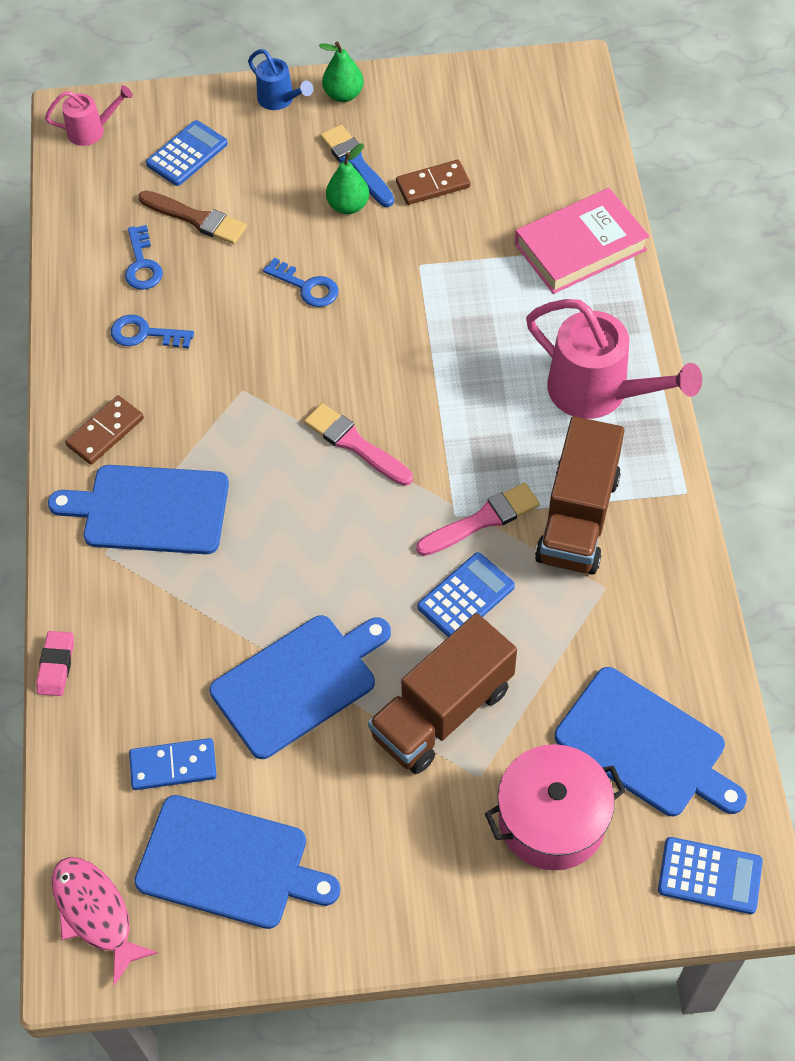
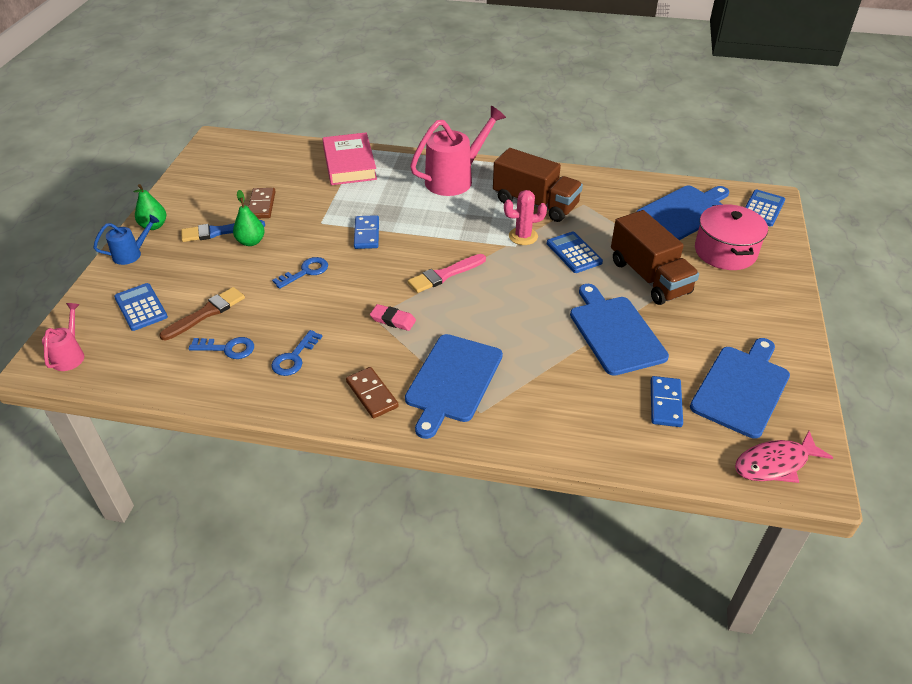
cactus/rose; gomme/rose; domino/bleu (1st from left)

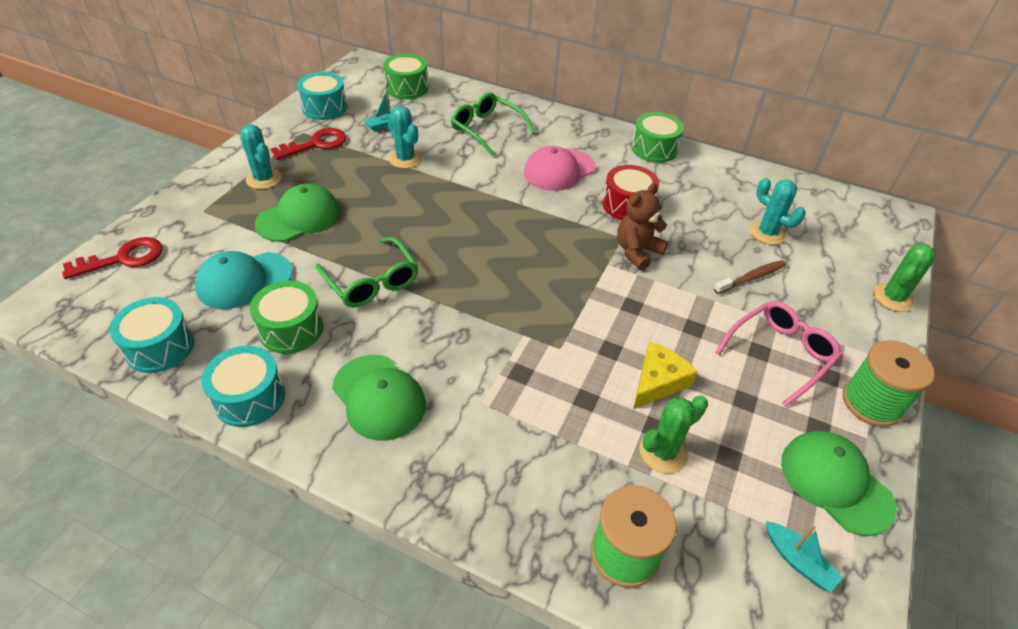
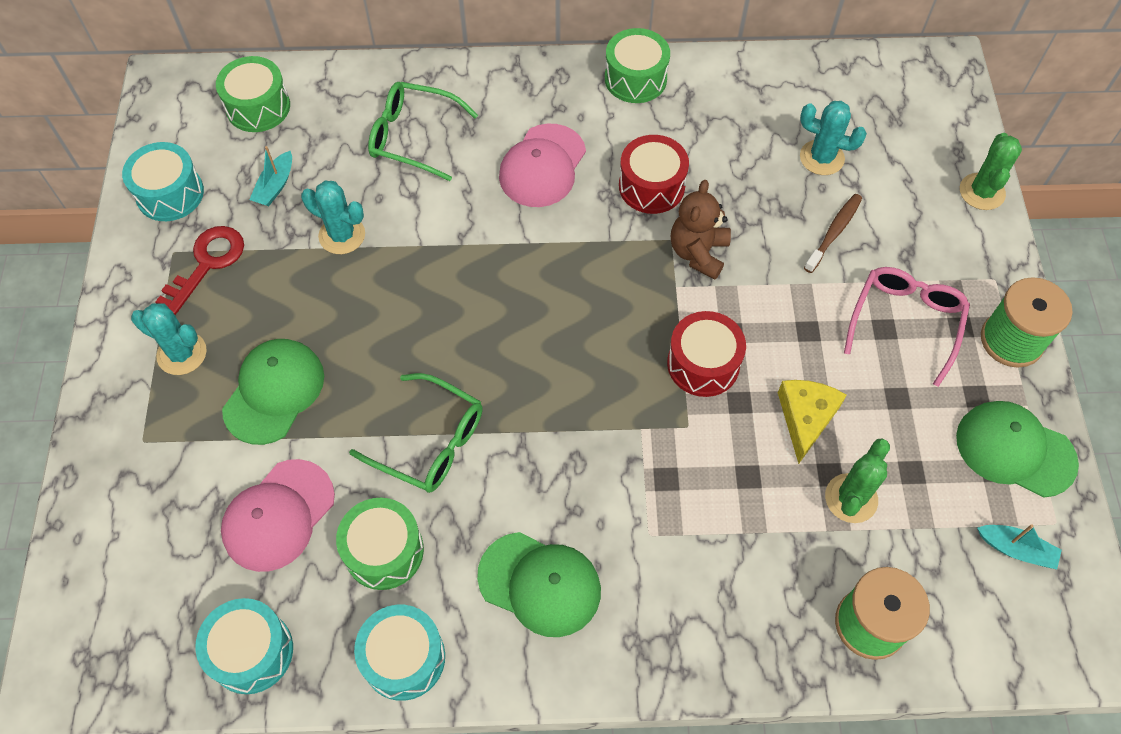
clé/rouge (1st from left in the first image); casquette/rose (1st from left); tambour/rouge (2nd from left)

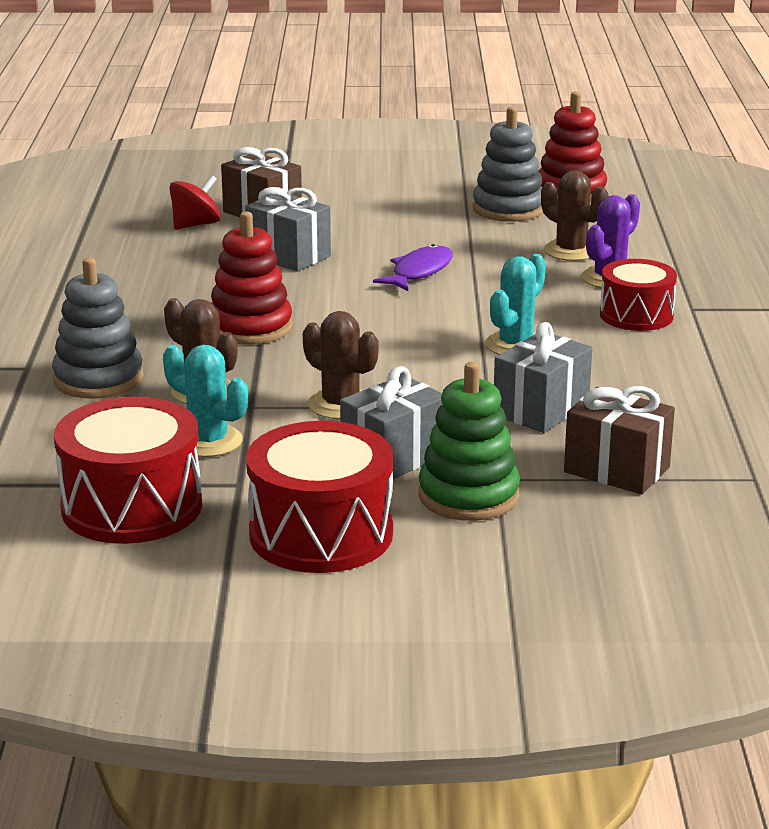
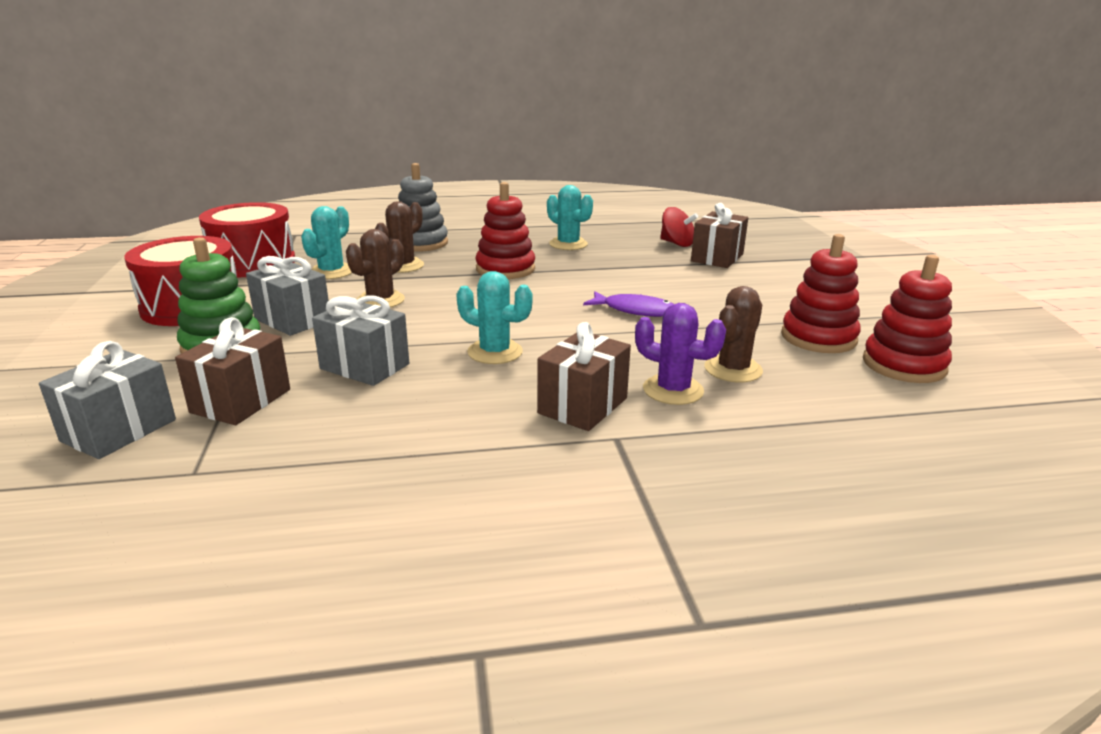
jouet à empiler/rouge (2nd from left); cadeau/gris (1st from left); cadeau/marron (2nd from left); cactus/turquoise (3rd from left)

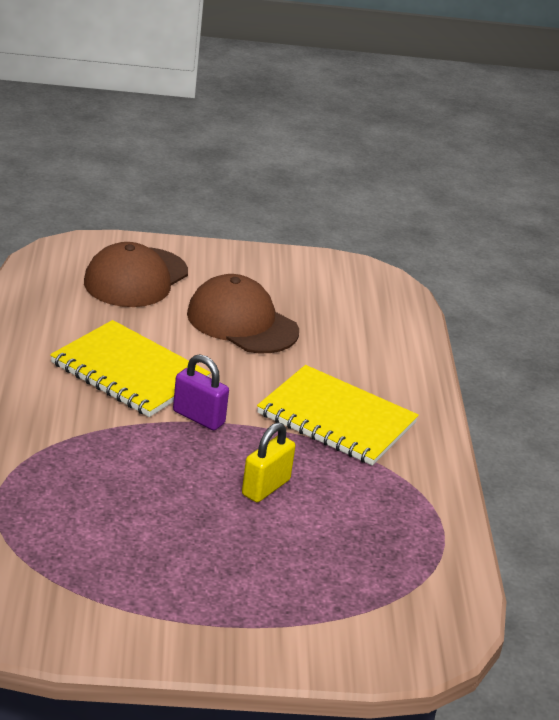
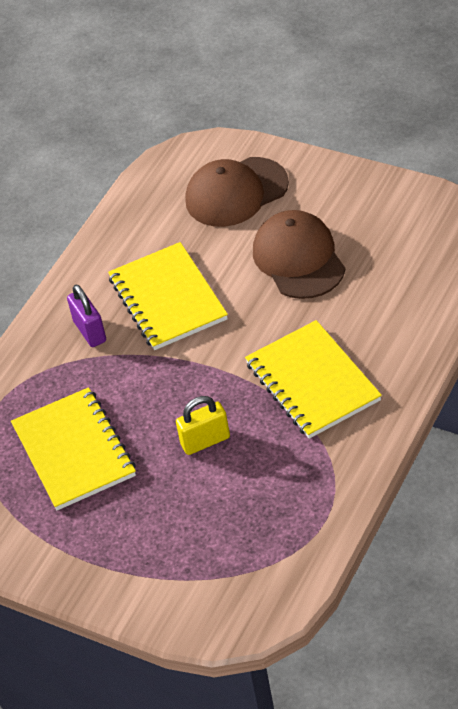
cadenas/violet; carnet/jaune (1st from left)

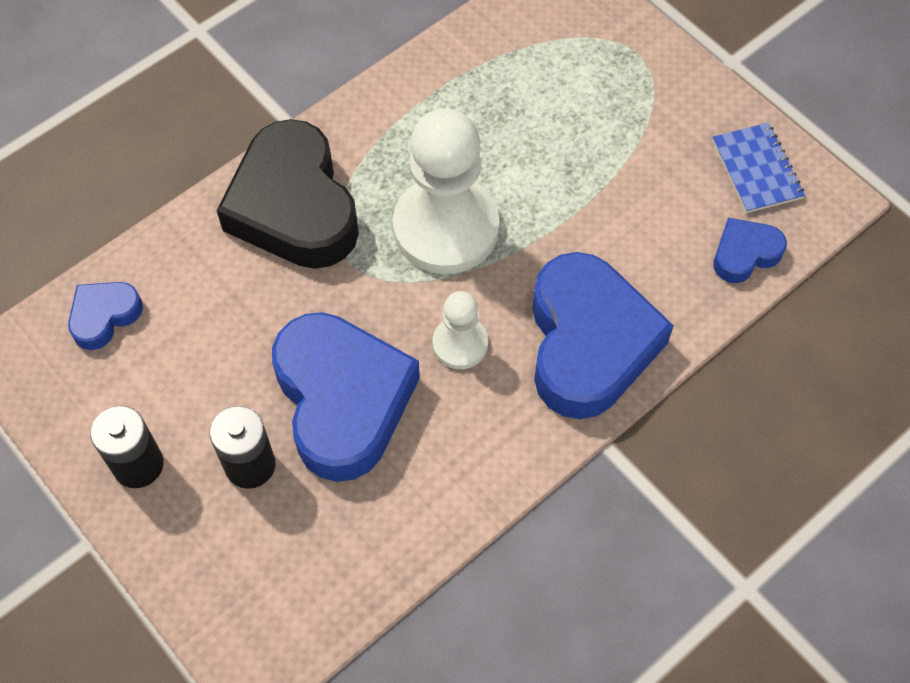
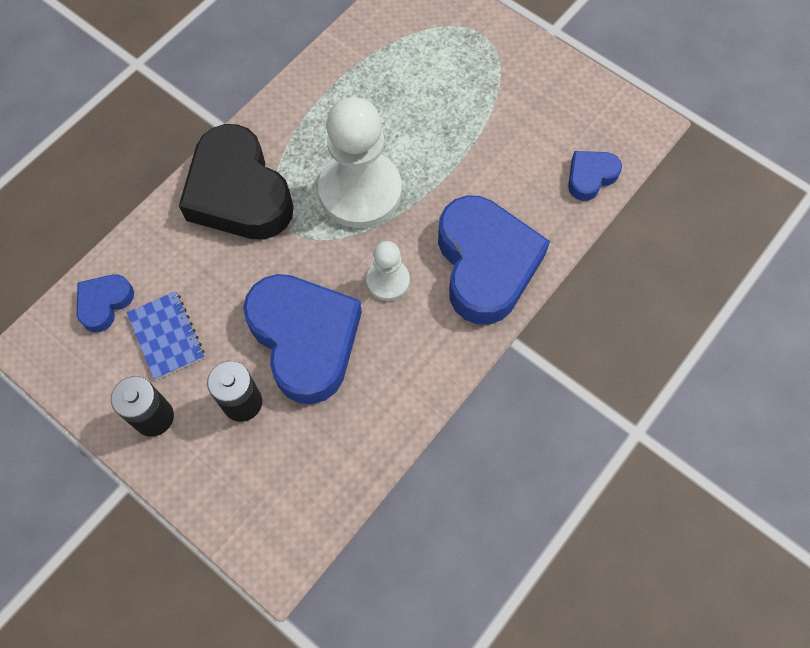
carnet/bleu

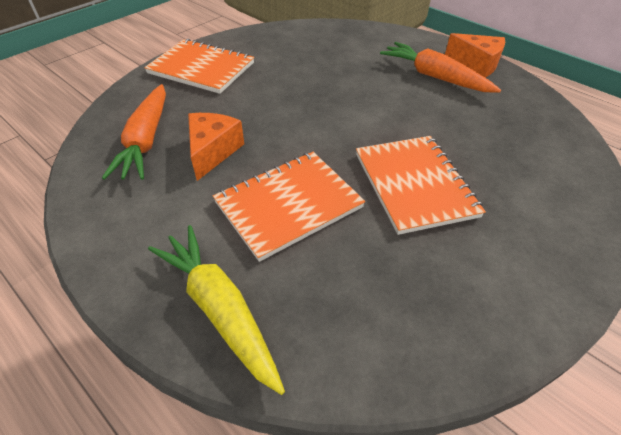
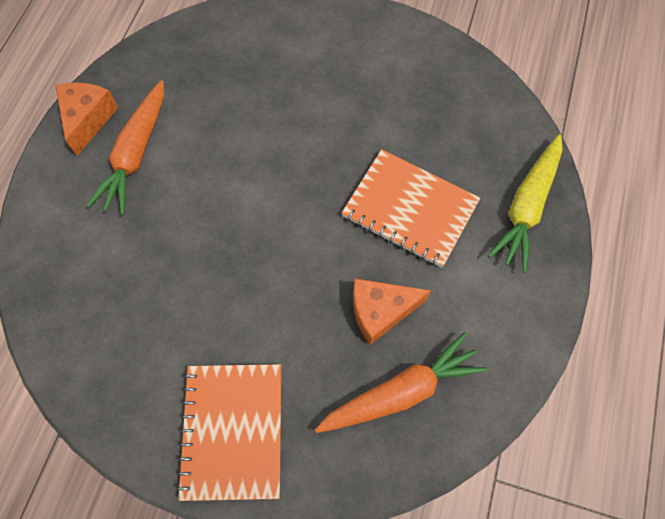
carnet/orange (3rd from left in the first image)

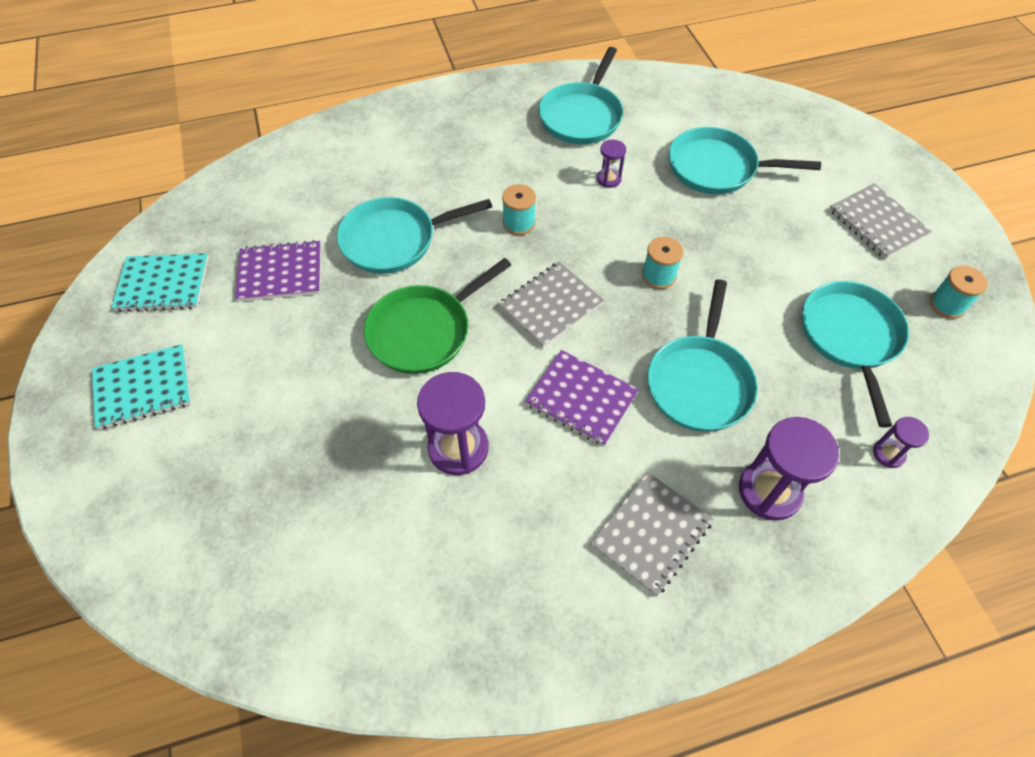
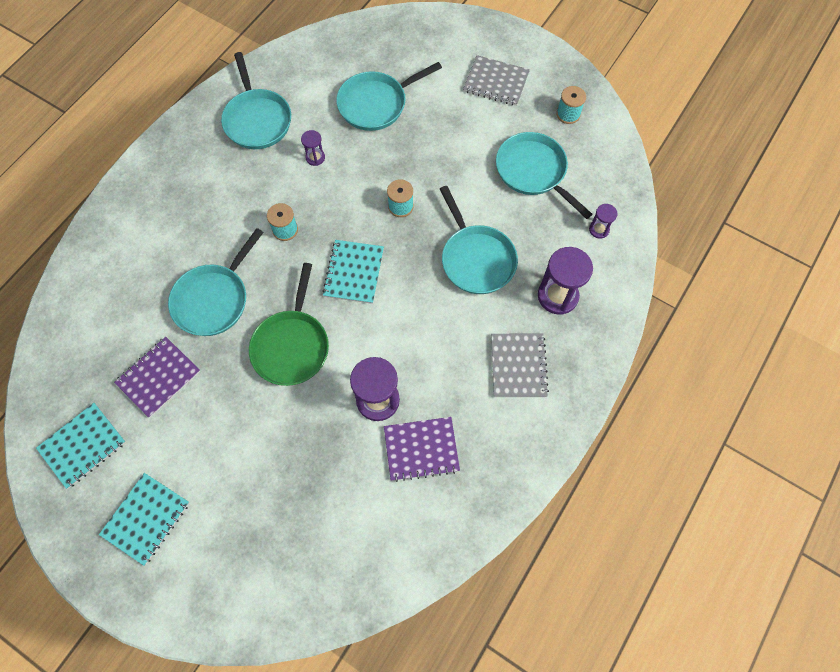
carnet/turquoise (3rd from left); carnet/violet (2nd from left)

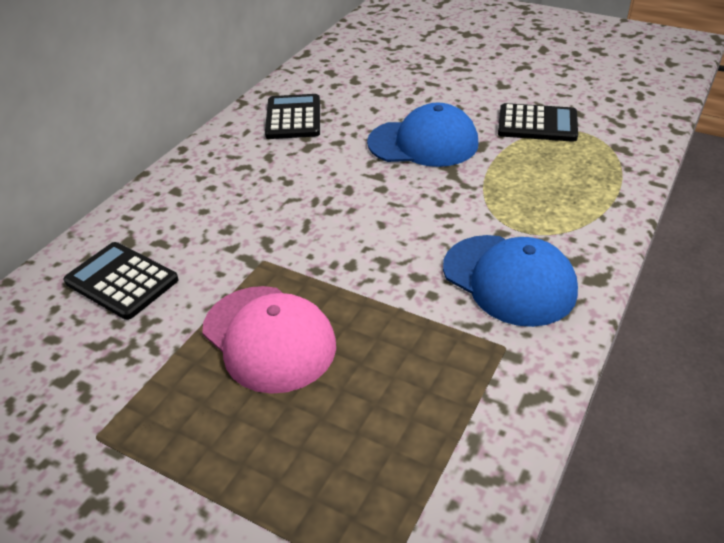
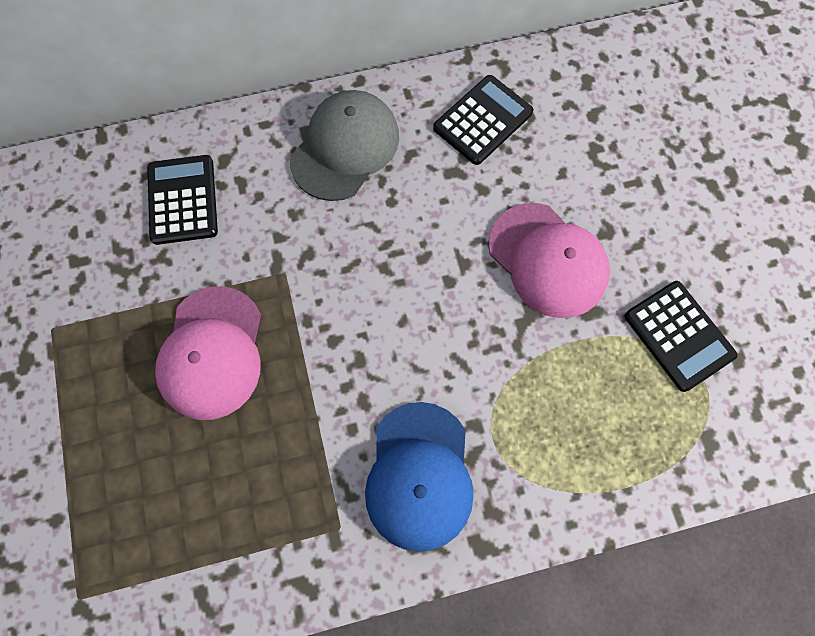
casquette/rose (2nd from left); casquette/gris

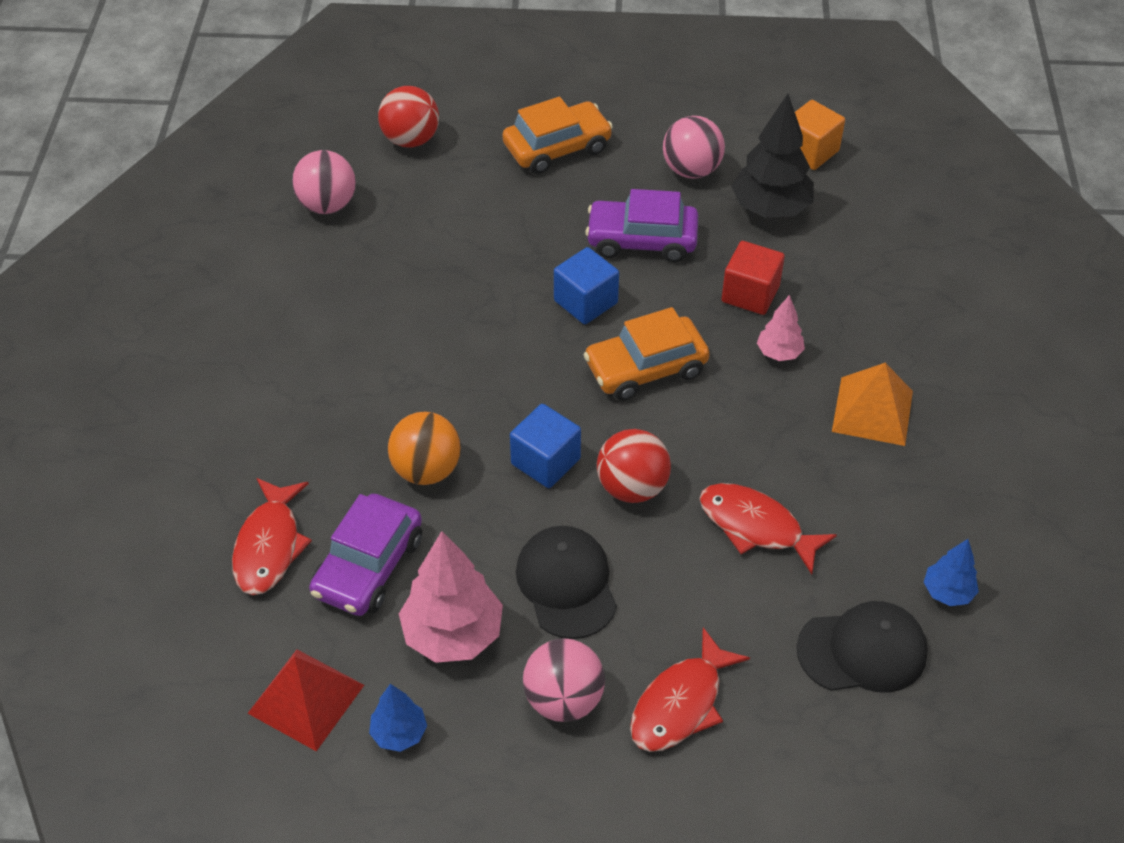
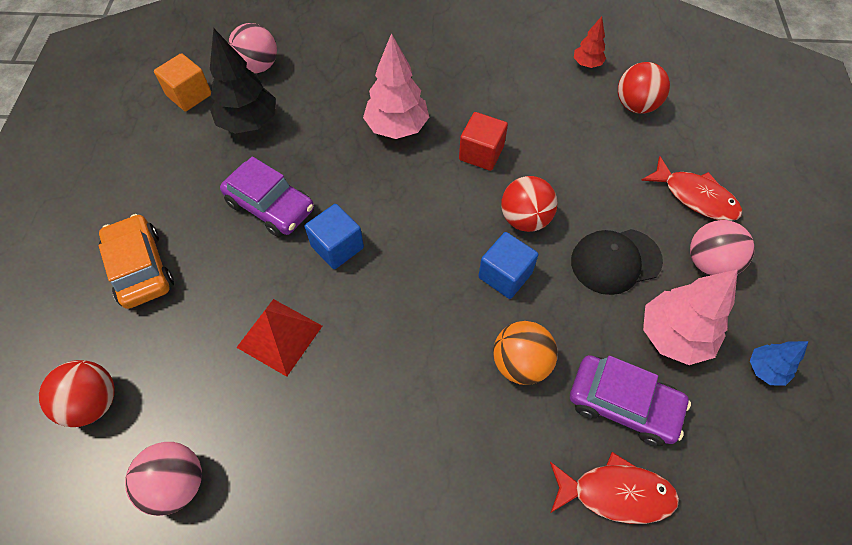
balle/rose (2nd from left); voiture/violet (1st from left); cube/rouge; arbre/rose (1st from left); voiture/orange (2nd from left in the first image); pyramide/orange; poisson/rouge (3rd from left in the first image); arbre/rouge; balle/rouge (3rd from left); pyramide/rouge

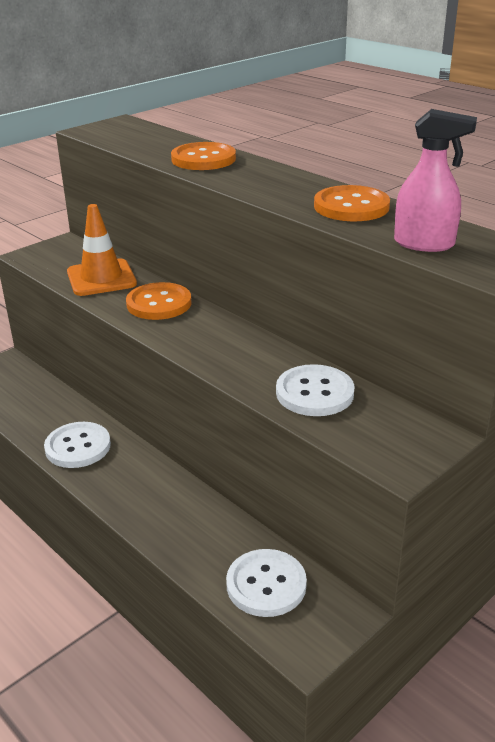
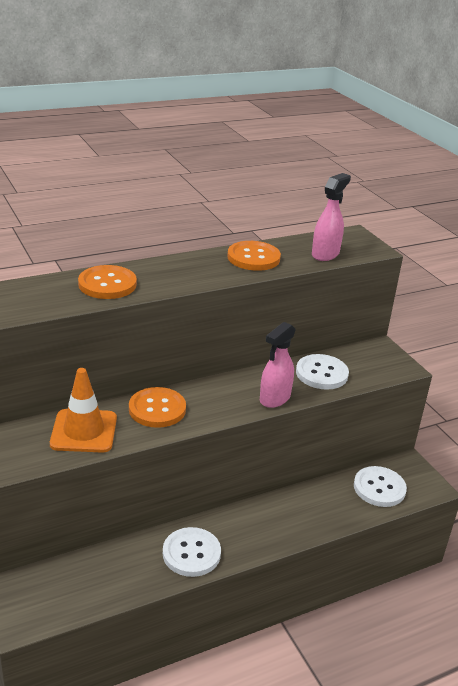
vaporisateur/rose (1st from left)

